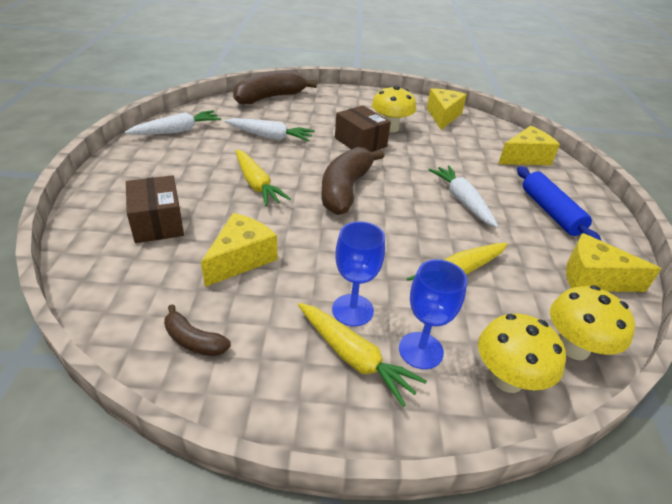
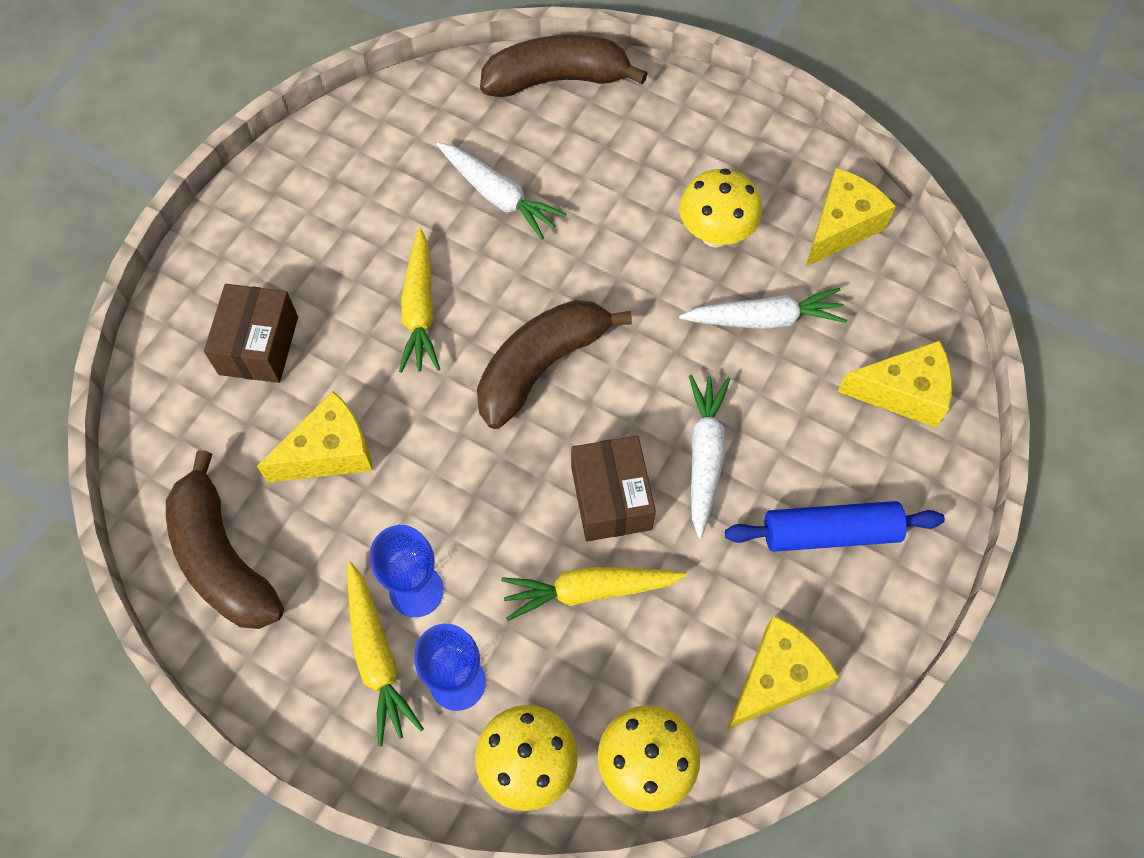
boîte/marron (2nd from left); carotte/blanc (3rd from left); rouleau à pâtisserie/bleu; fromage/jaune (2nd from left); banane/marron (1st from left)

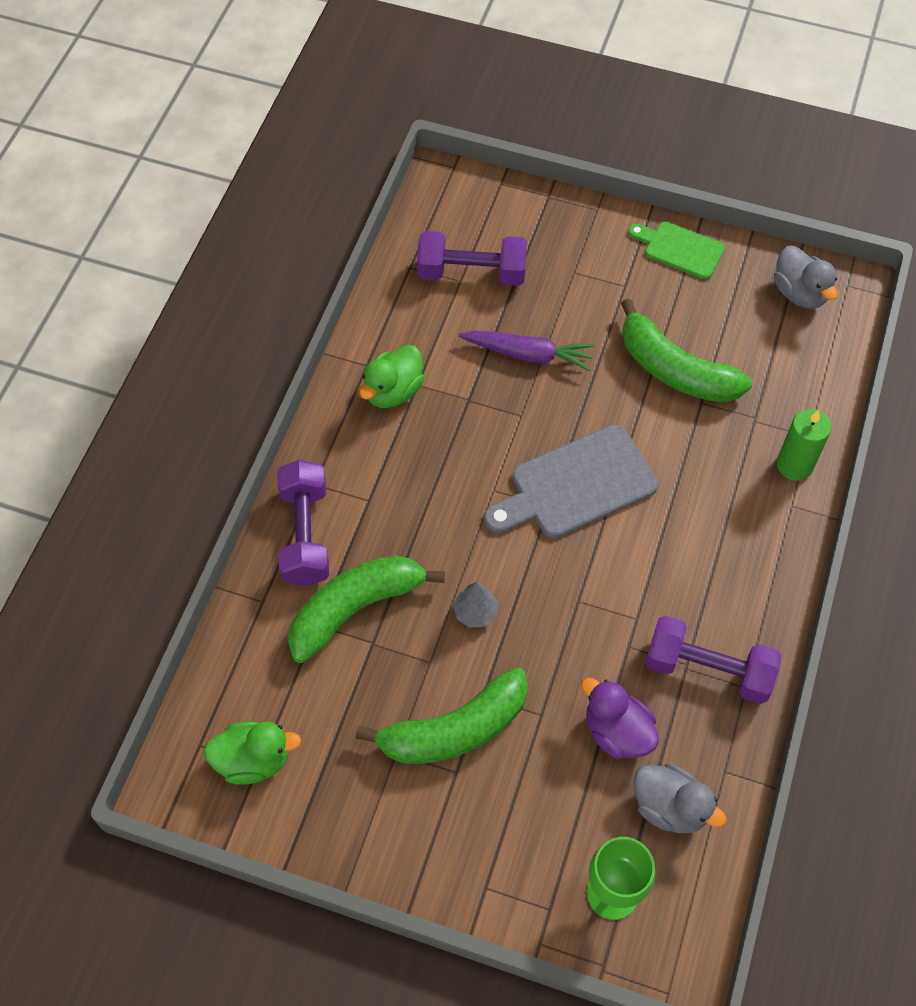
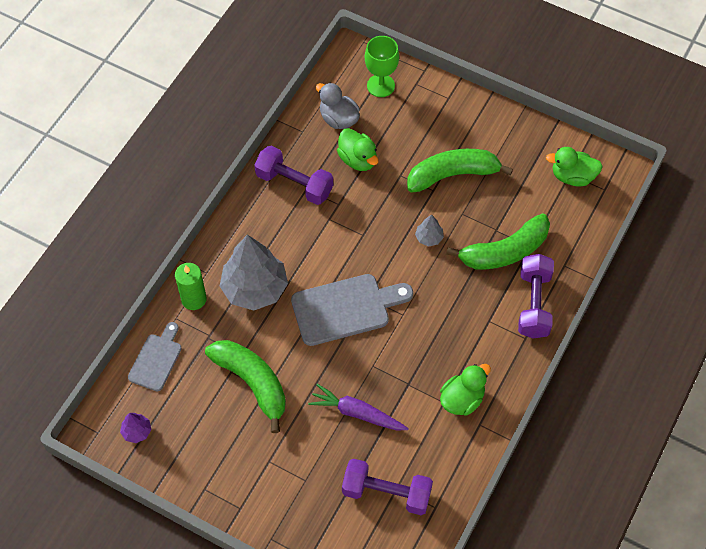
planche à découper/vert; arbre/violet; canard/vert (1st from left); arbre/gris (1st from left); planche à découper/gris (1st from left)

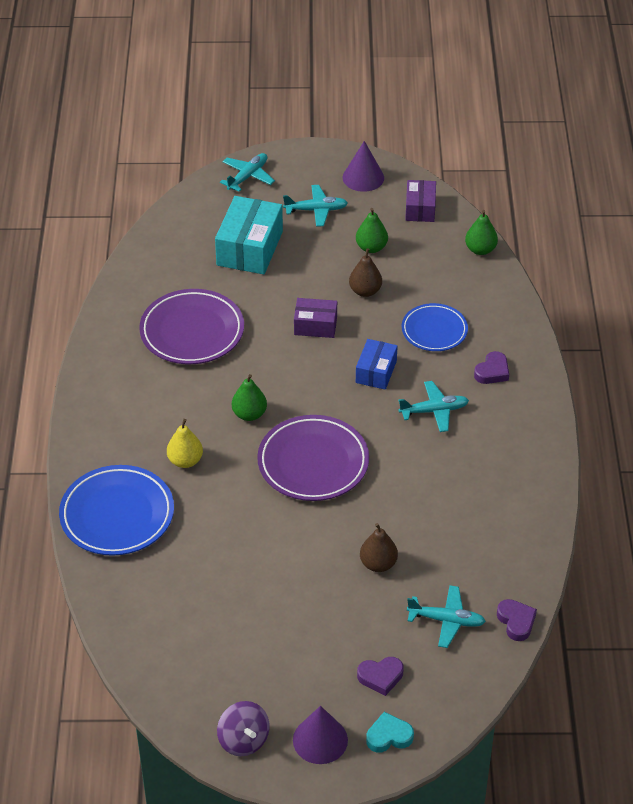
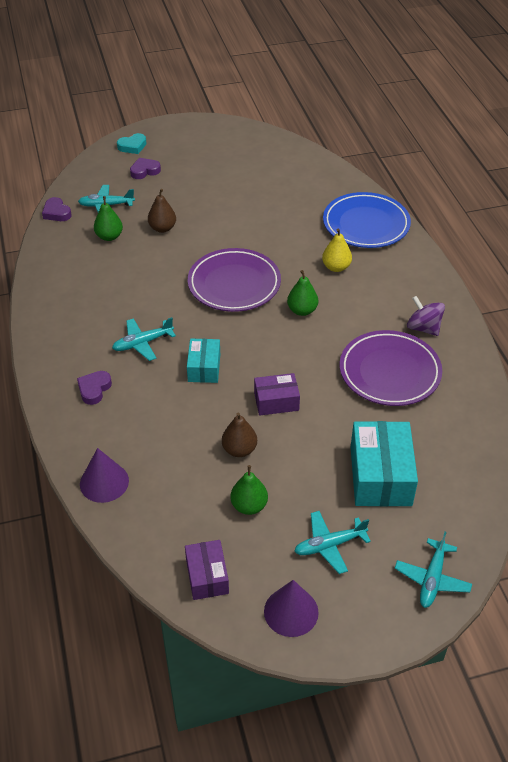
poire/vert (1st from left); assiette/bleu (2nd from left in the first image); boîte/turquoise (1st from left); toupie/violet; cône/violet (1st from left)

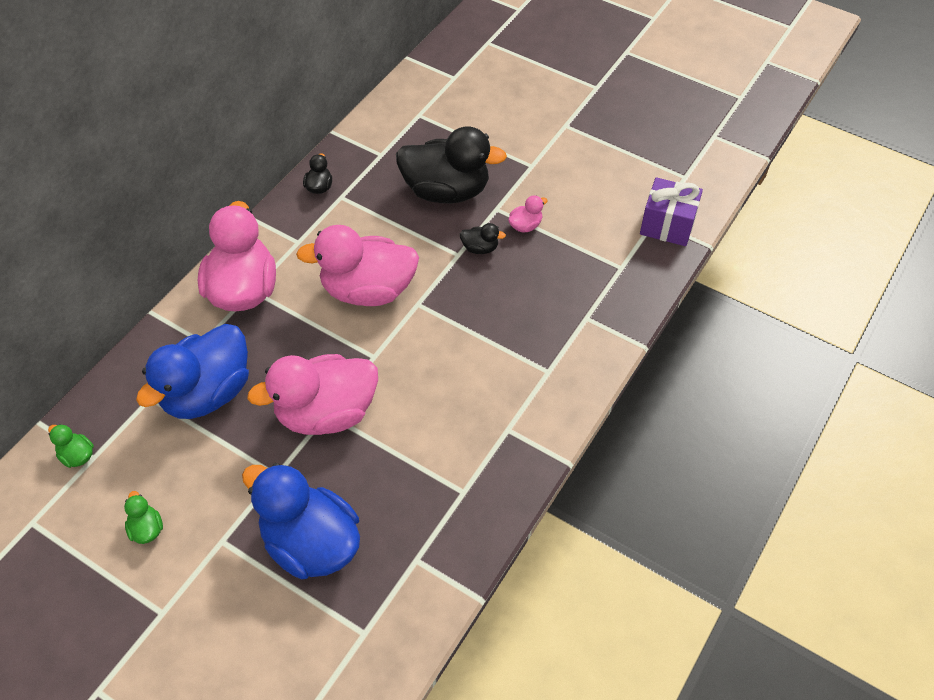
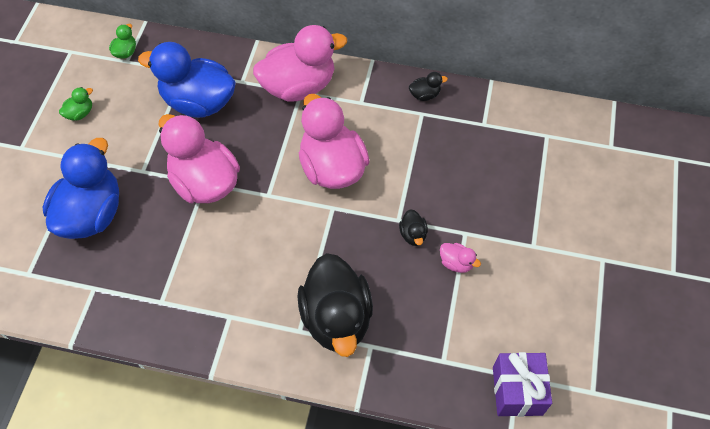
canard/noir (1st from left)

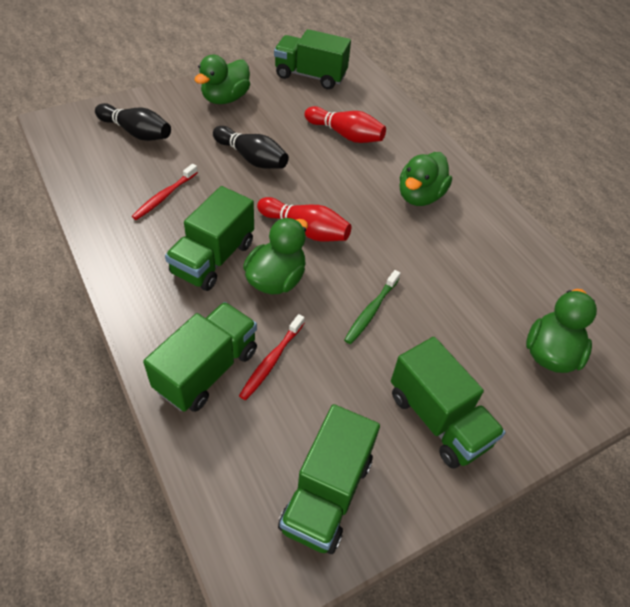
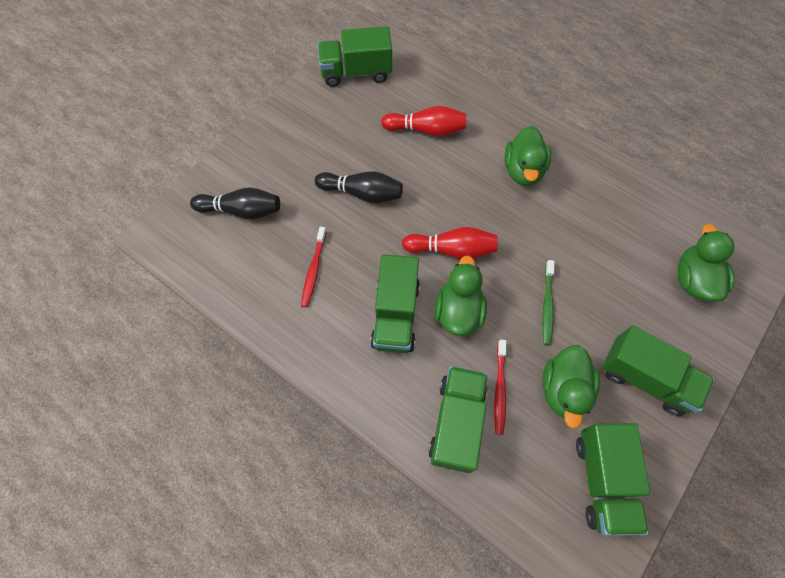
canard/vert (3rd from left)

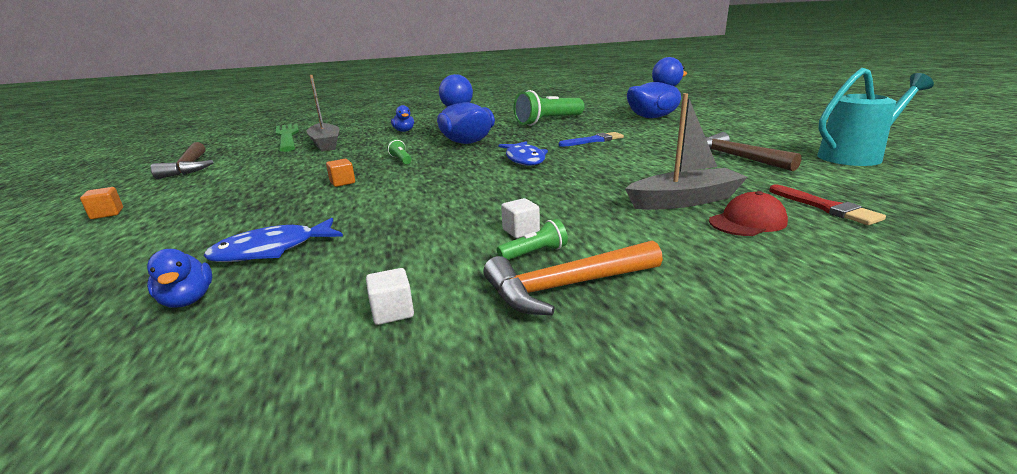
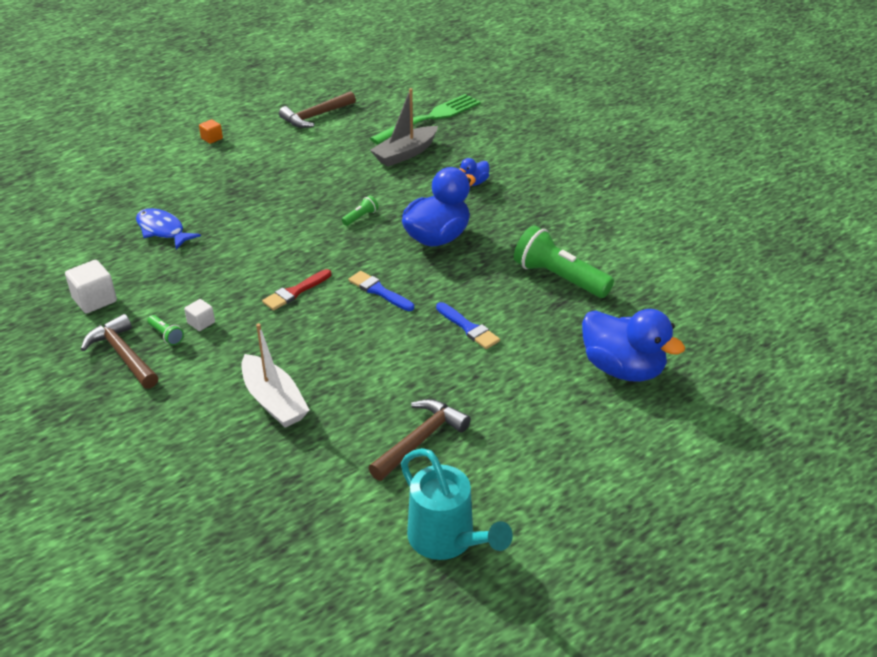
bateau/blanc; pinceau/bleu (1st from left); cube/orange (2nd from left in the first image); pinceau/rouge; casquette/rouge; marteau/marron (1st from left); canard/bleu (1st from left in the first image); cube/blanc (1st from left)

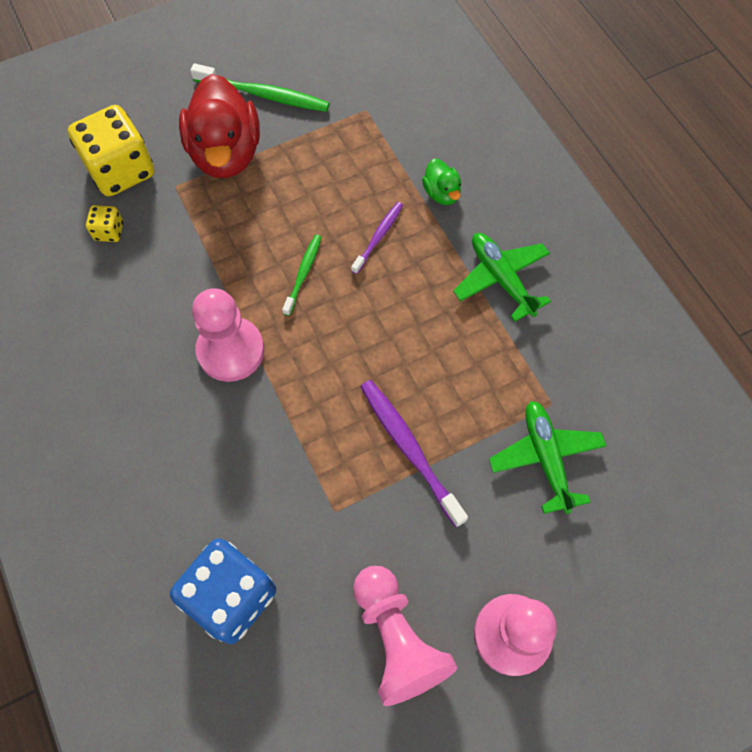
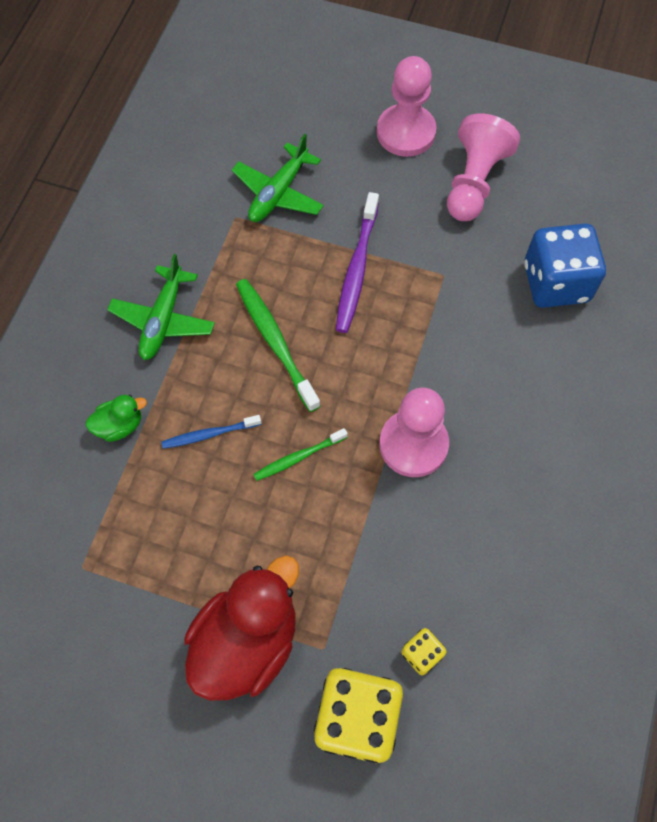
brosse à dents/vert (1st from left); canard/vert; brosse à dents/bleu

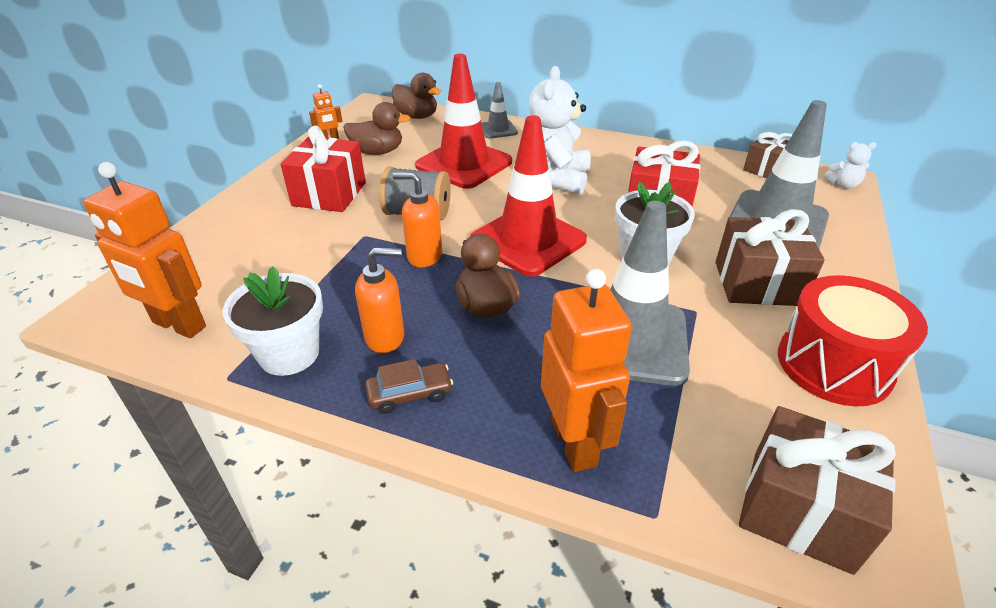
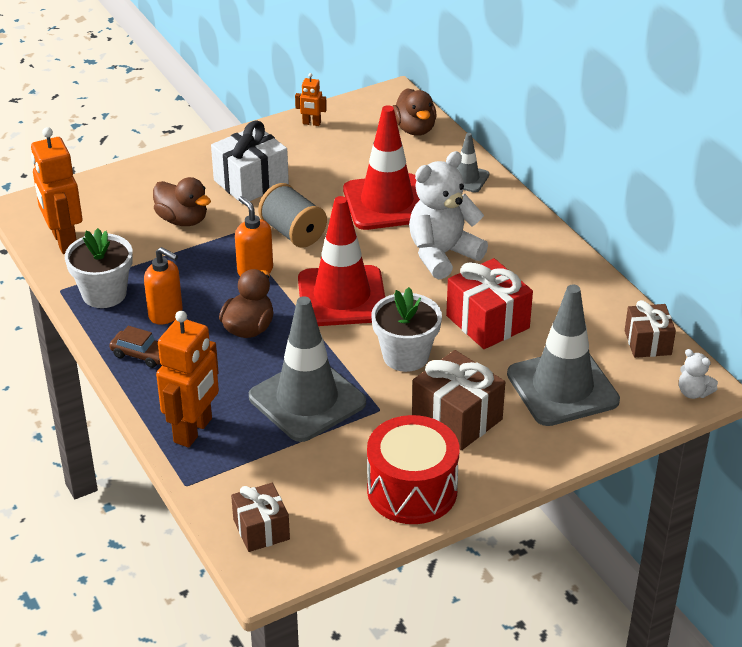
canard/marron (1st from left); cadeau/blanc; cadeau/marron (1st from left)

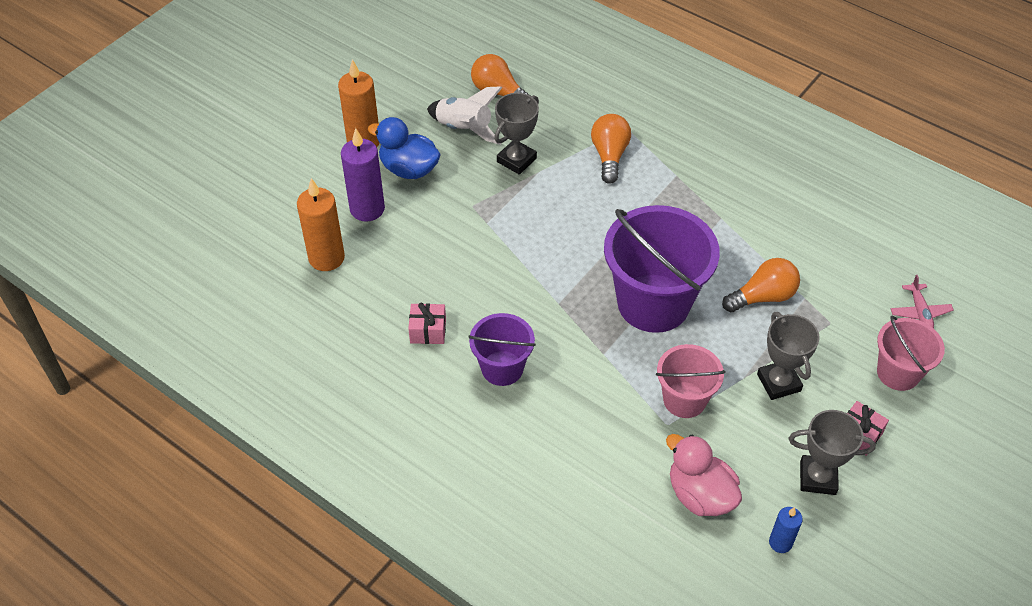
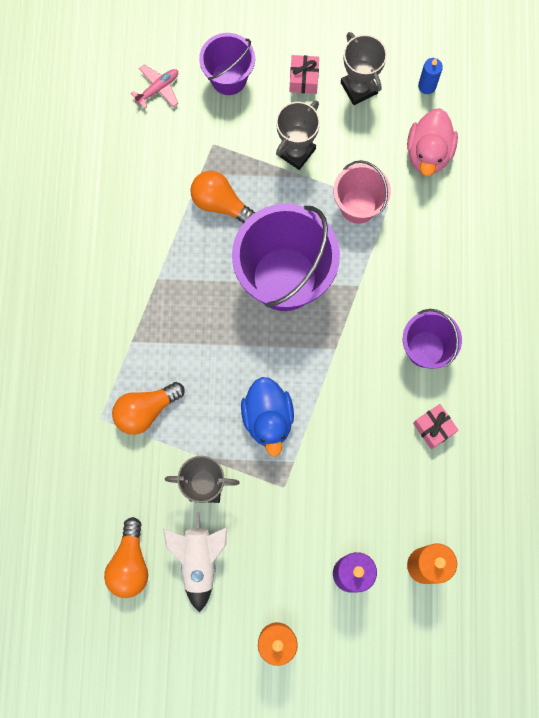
canard/bleu; seau/violet (1st from left)

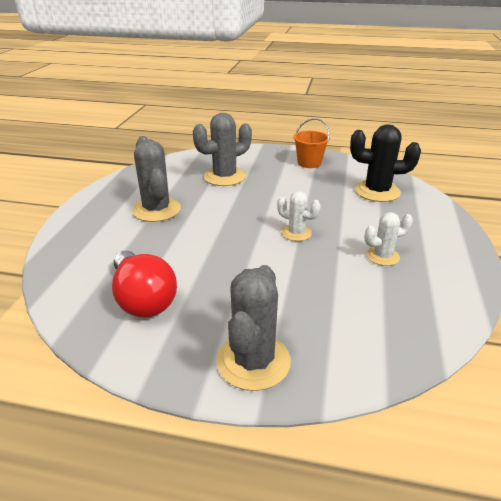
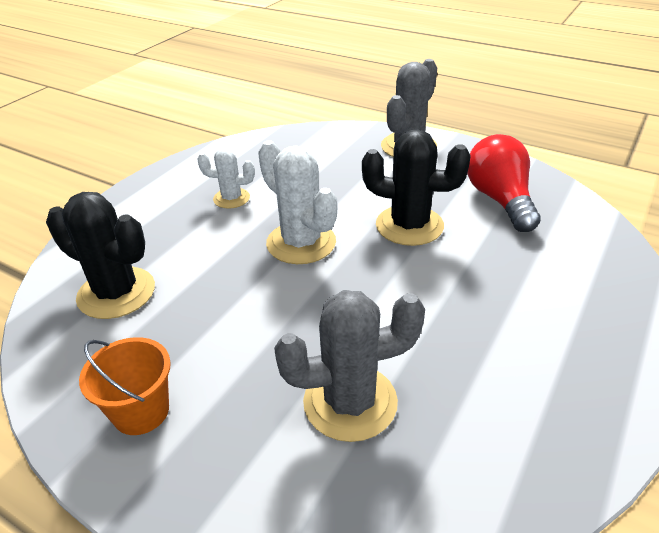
cactus/gris (1st from left in the first image); cactus/blanc (2nd from left); cactus/noir (2nd from left)

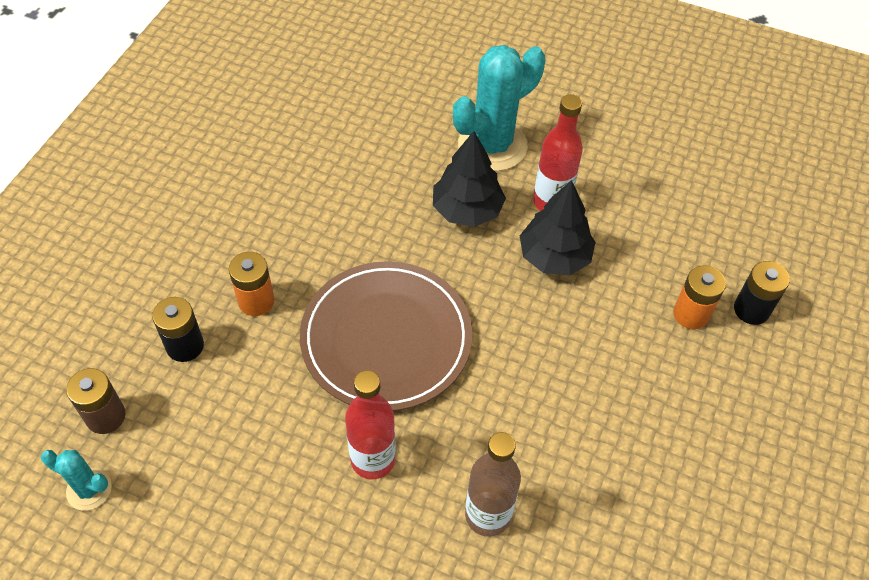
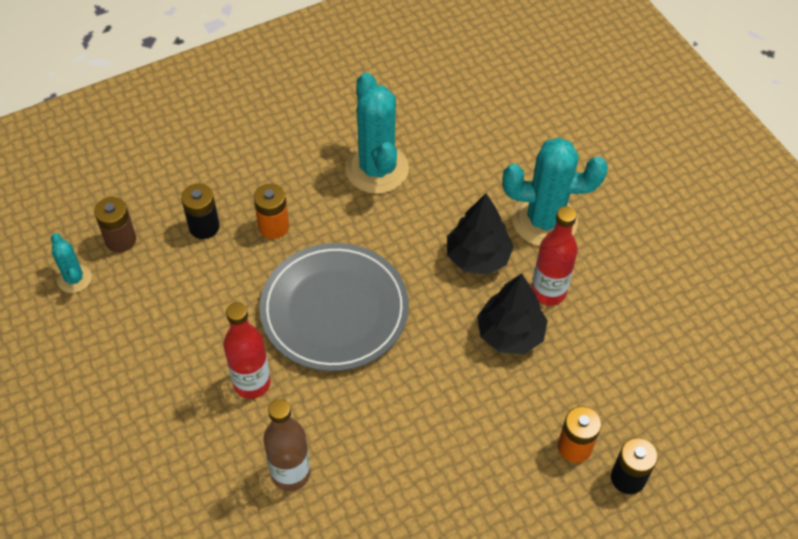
assiette/gris; cactus/turquoise (2nd from left)

